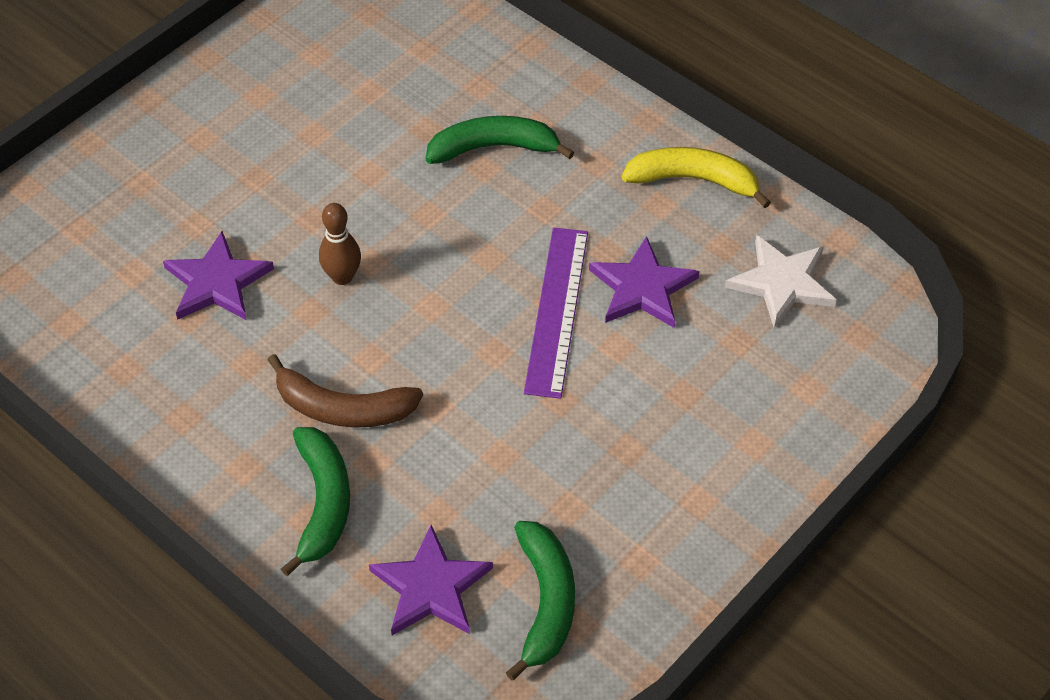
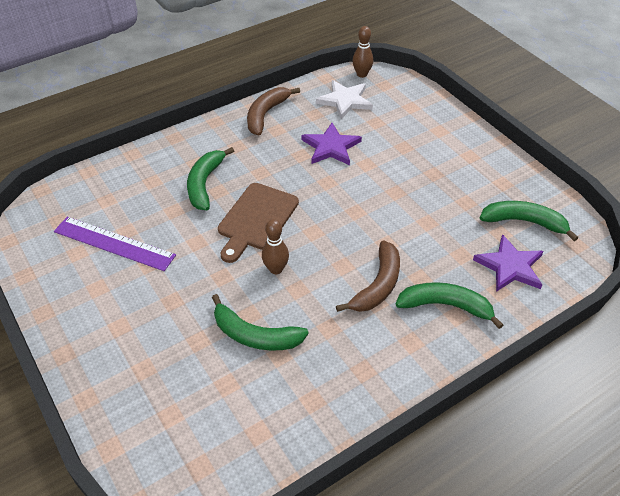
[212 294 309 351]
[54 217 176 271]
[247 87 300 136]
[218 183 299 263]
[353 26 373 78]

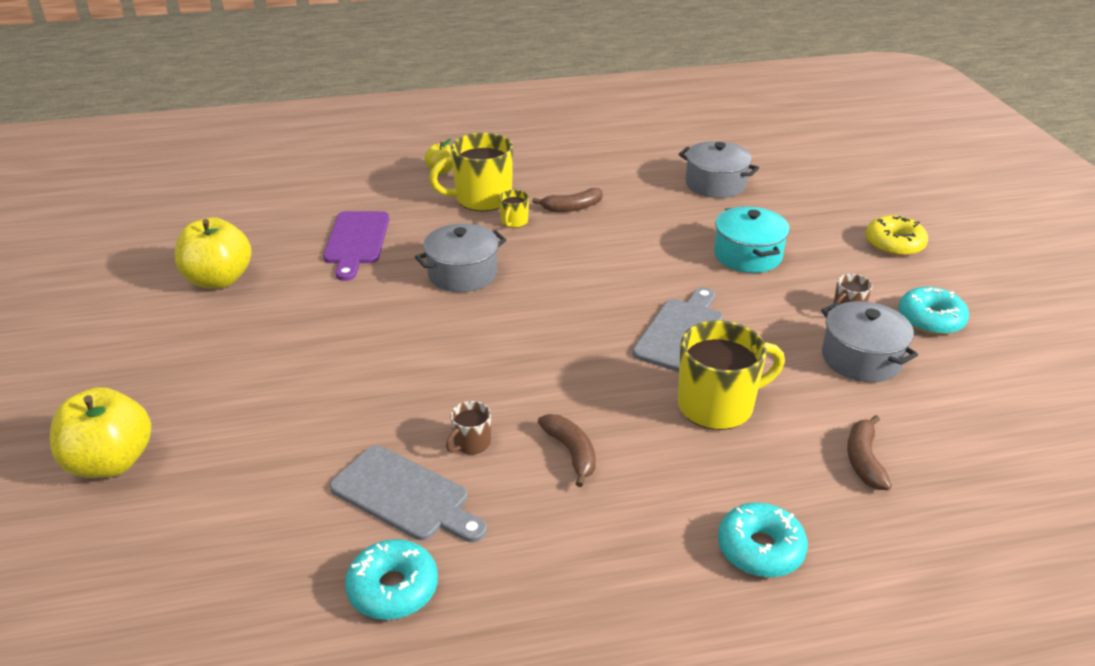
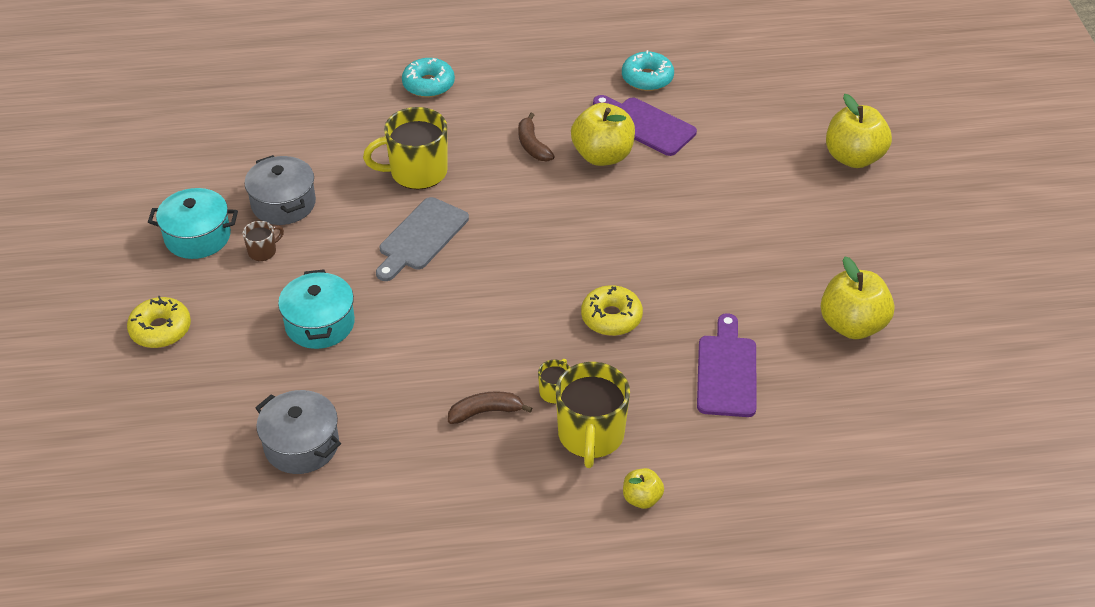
[593 95 697 156]
[581 285 643 336]
[555 362 630 468]
[571 103 635 166]
[847 415 892 490] (first image)
[148 188 238 259]

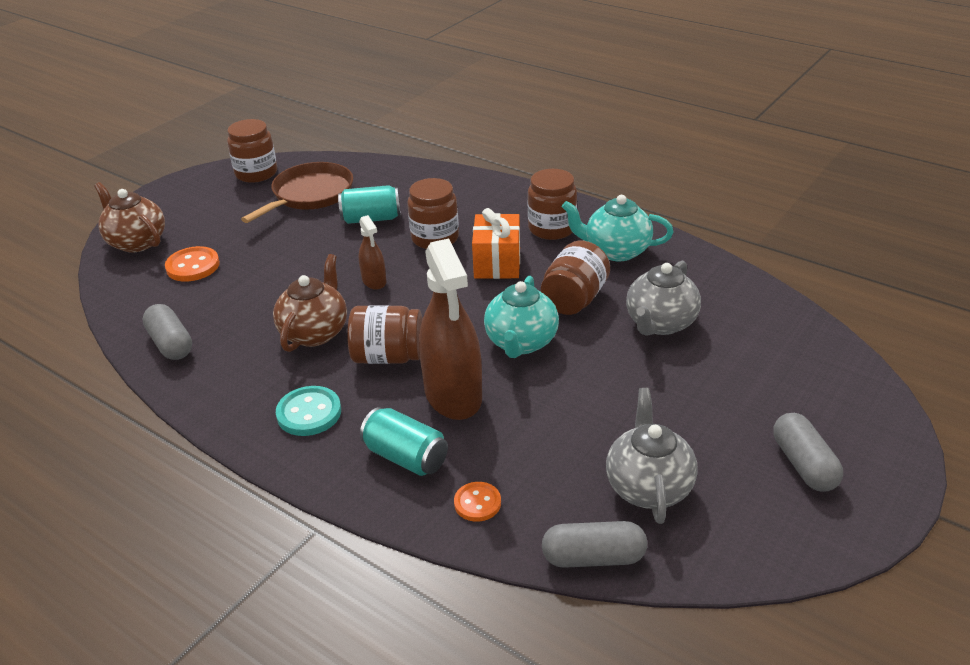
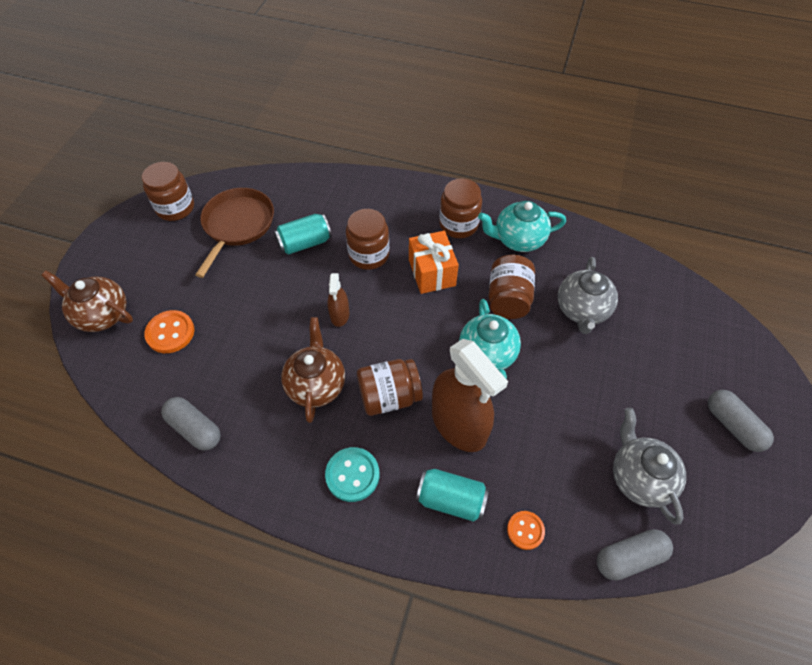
[327 273 349 327]

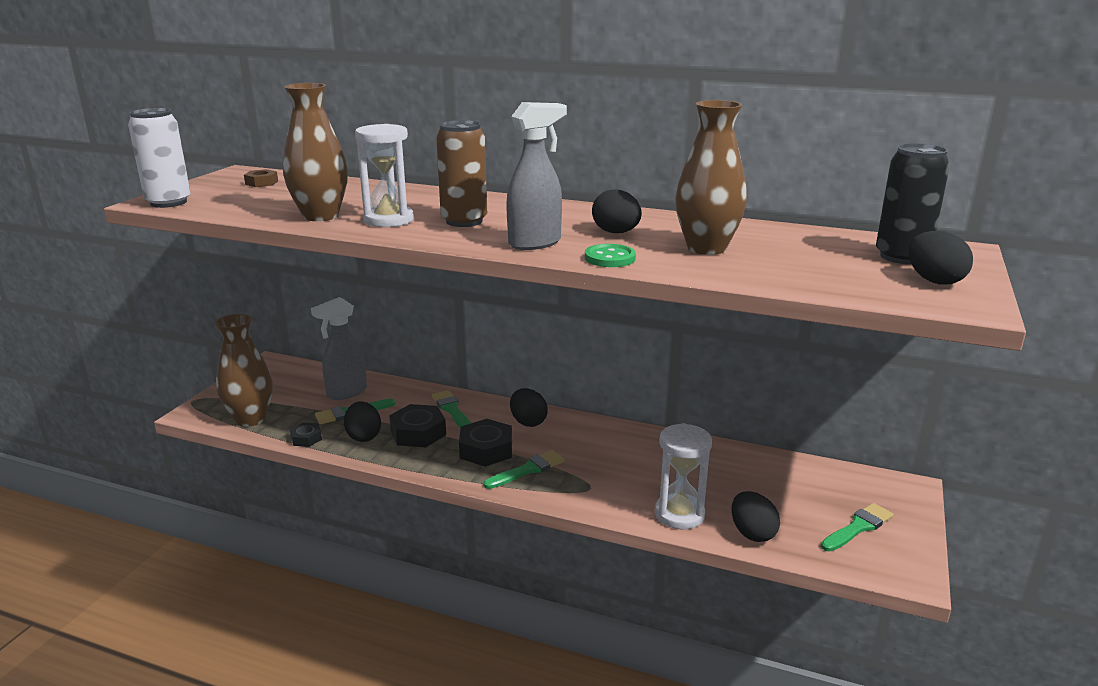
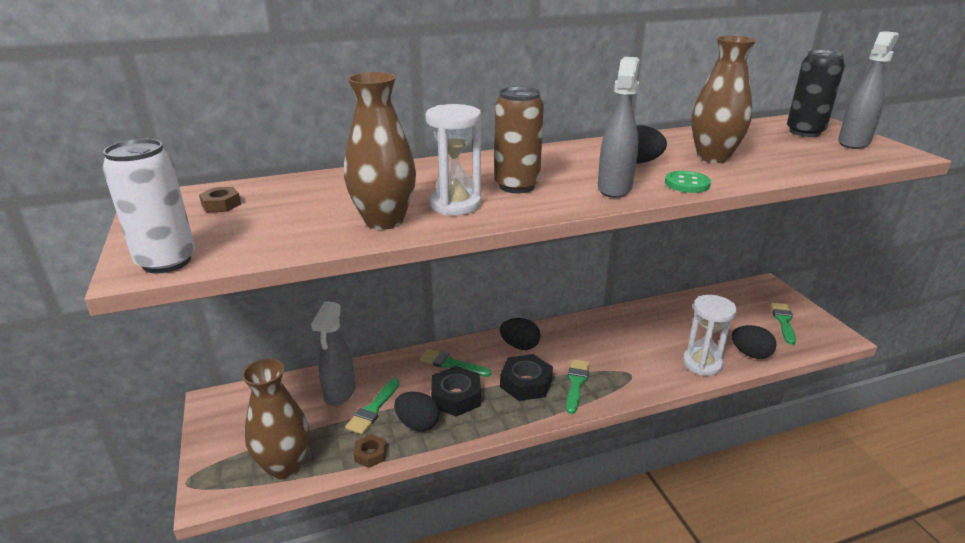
[354 434 386 468]
[838 31 899 149]

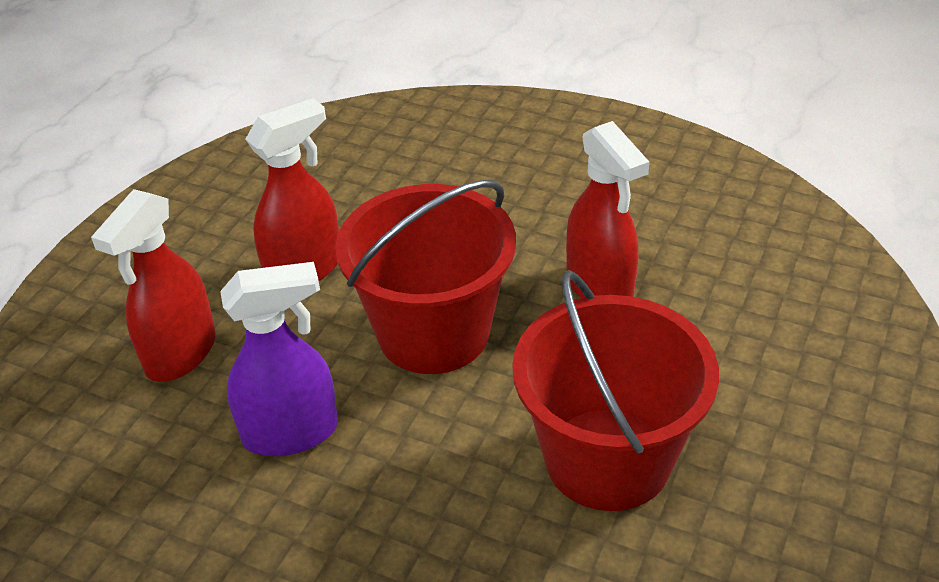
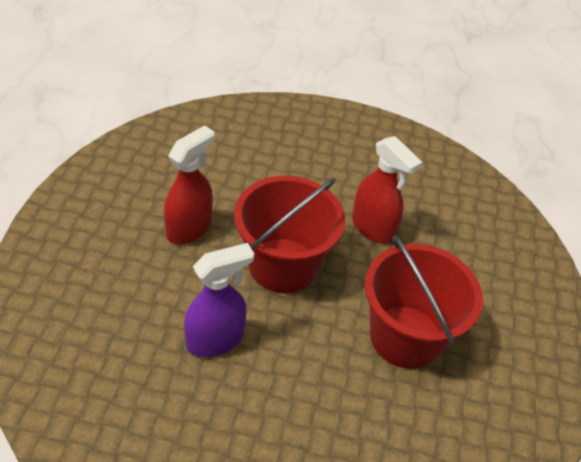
[91 189 216 382] (first image)

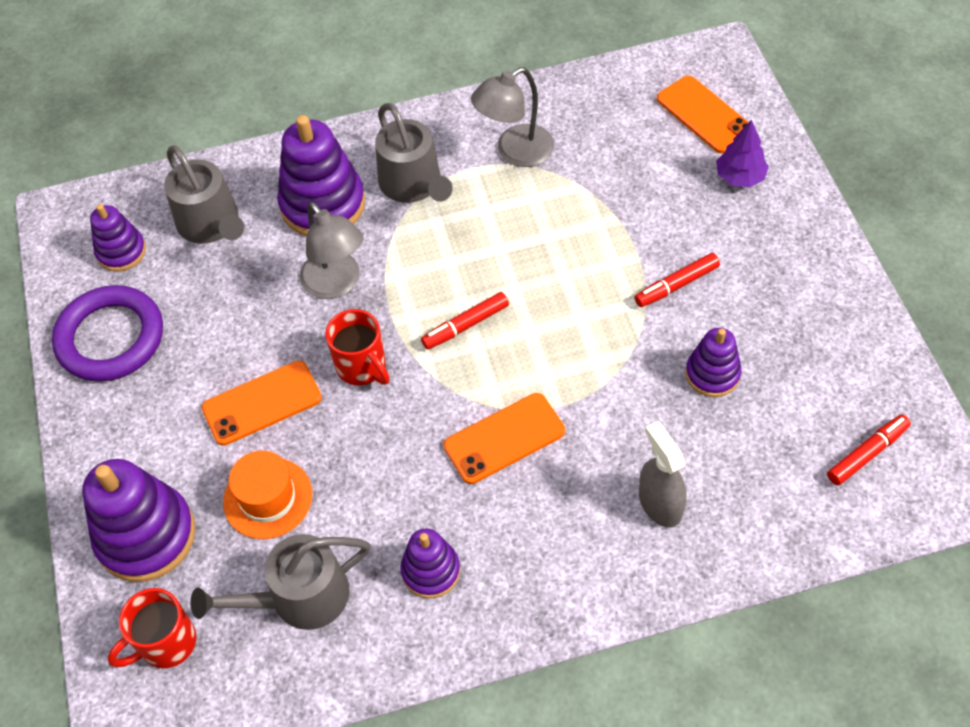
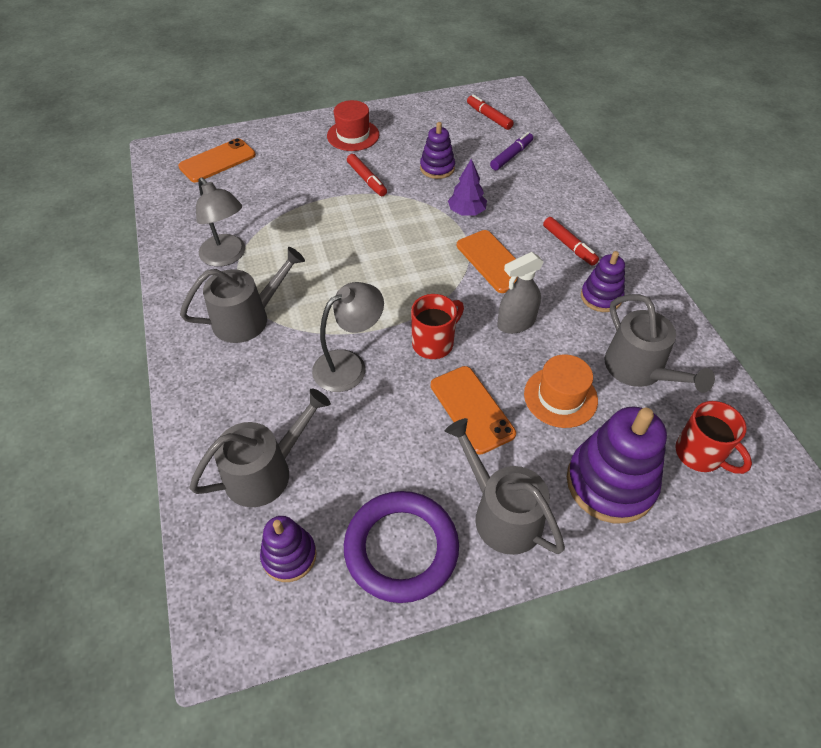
[277 115 365 236] (first image)
[543 217 599 266]
[497 252 544 334]
[448 159 487 216]
[327 100 379 151]
[445 418 565 555]
[490 132 533 170]

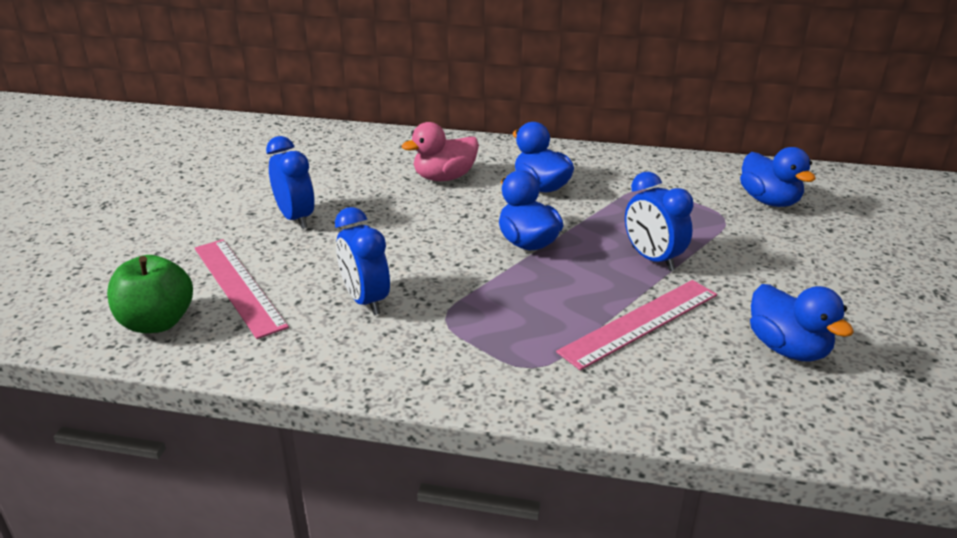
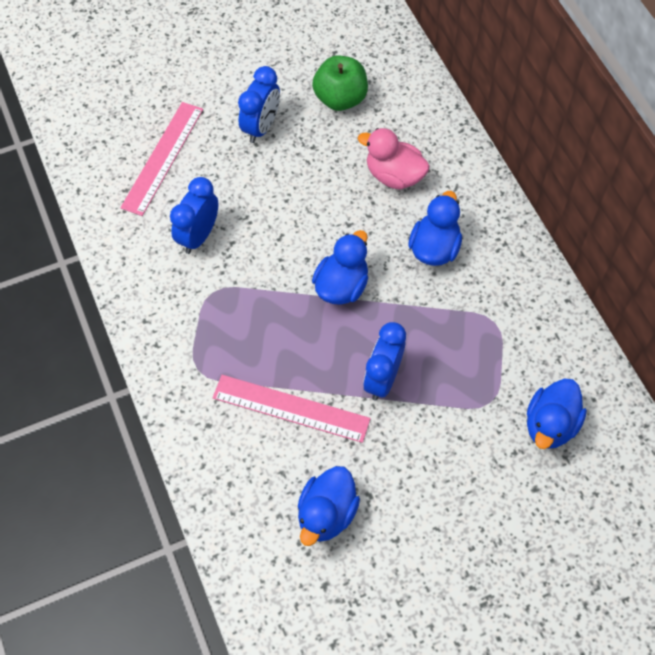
[312 55 368 111]

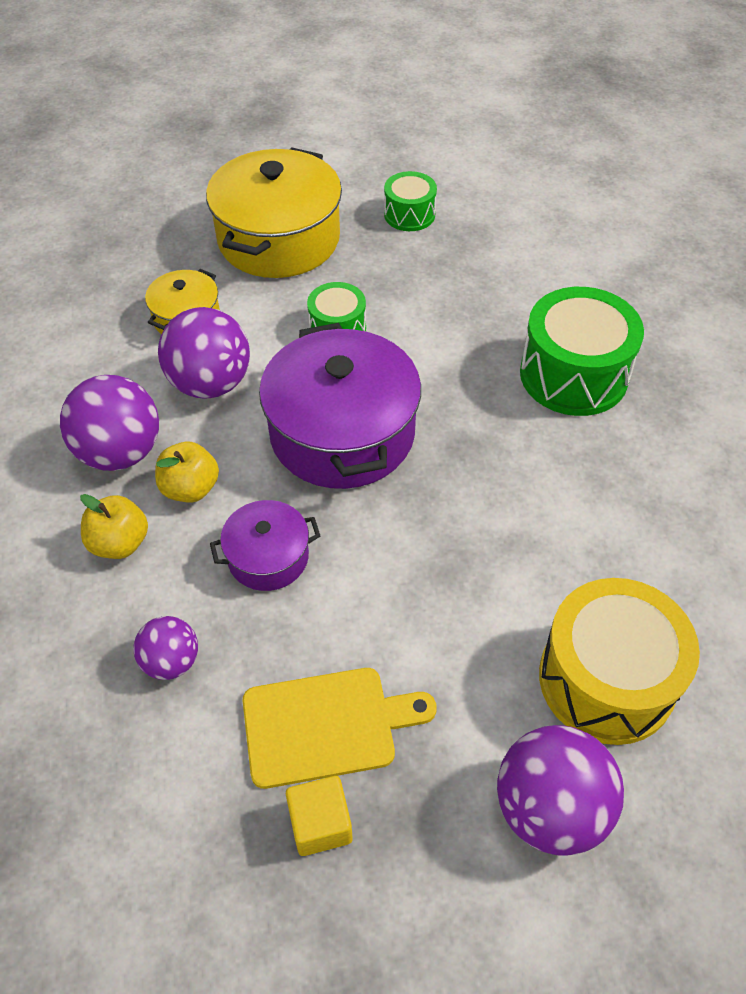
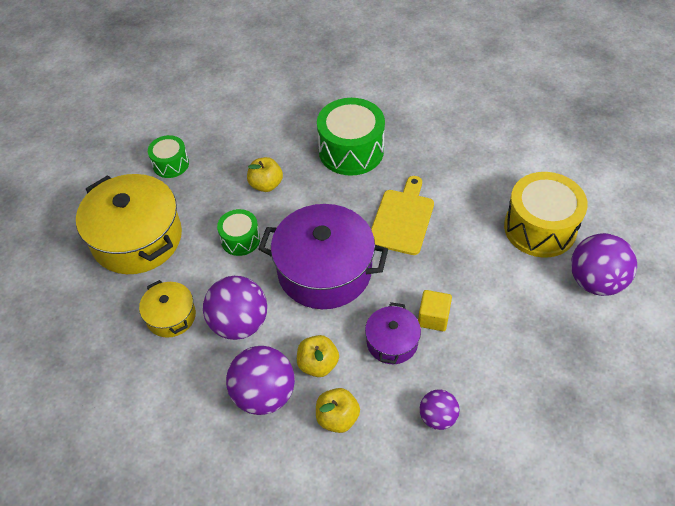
[371 176 434 255]
[418 290 452 331]
[247 157 283 192]

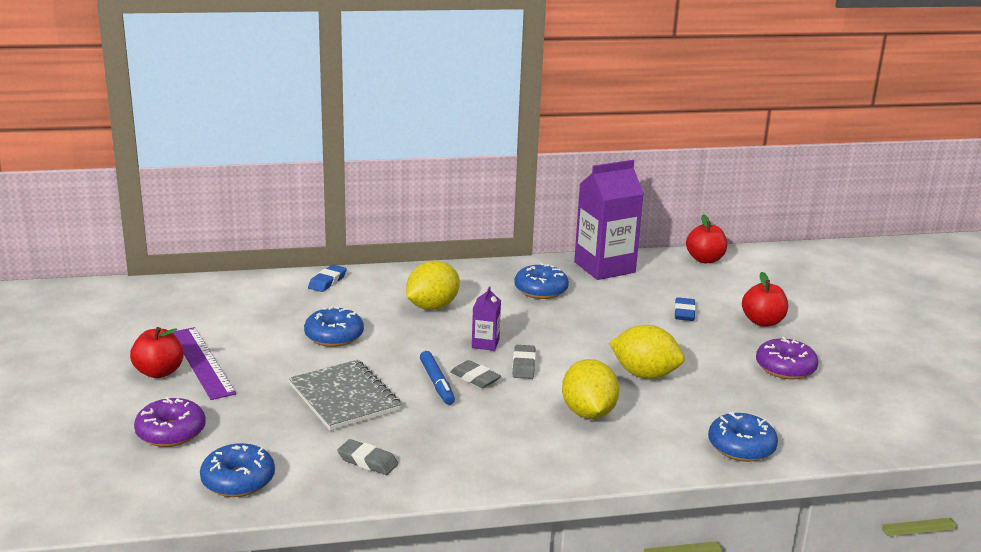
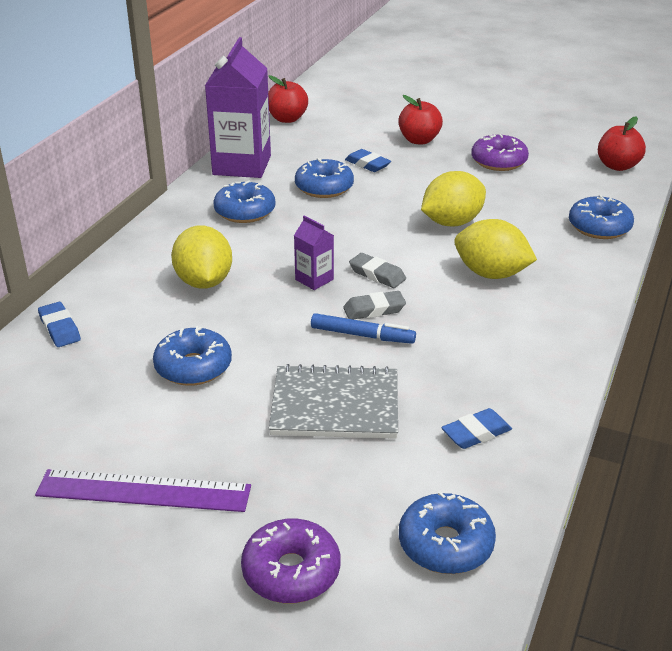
[598 116 646 171]
[441 408 512 449]
[295 158 354 198]

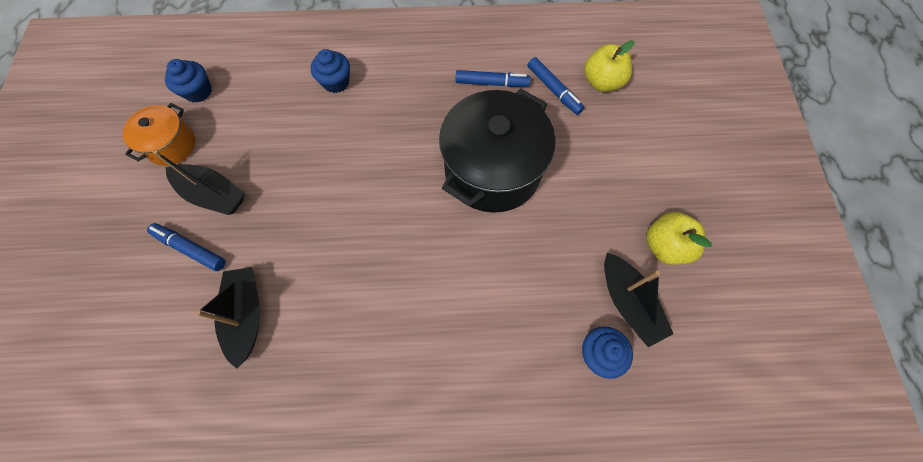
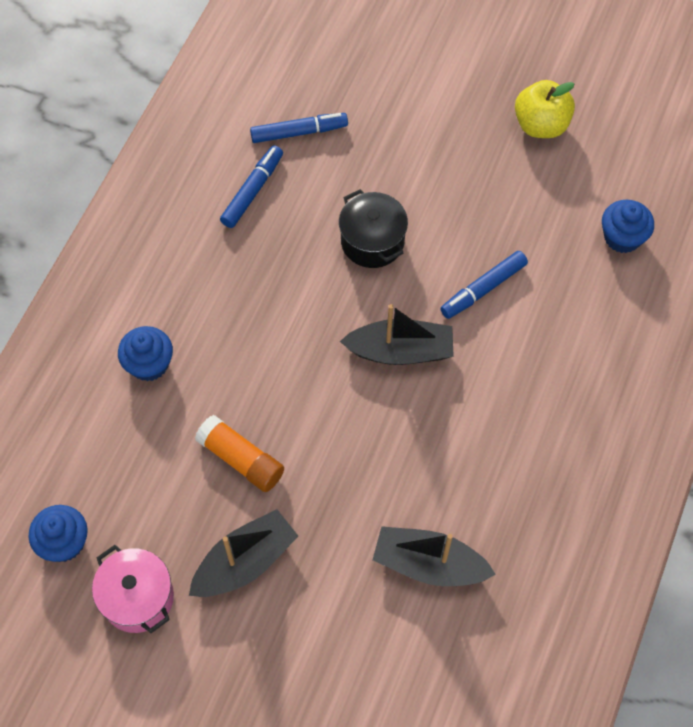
[92 545 174 633]
[440 251 528 319]
[339 189 408 268]
[584 40 634 92] (first image)
[340 304 454 365]
[195 415 284 492]

